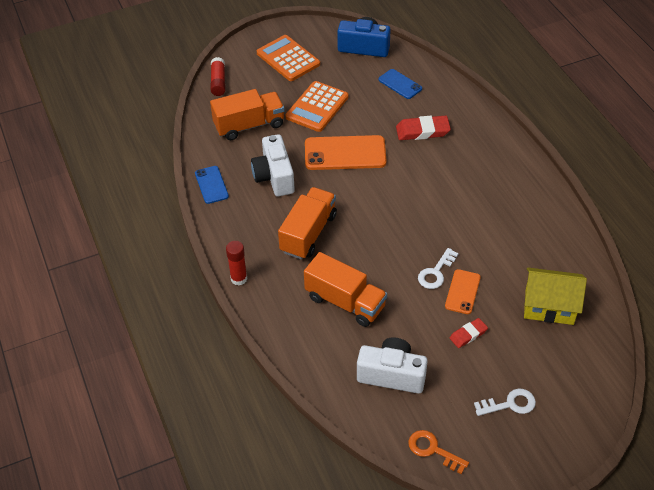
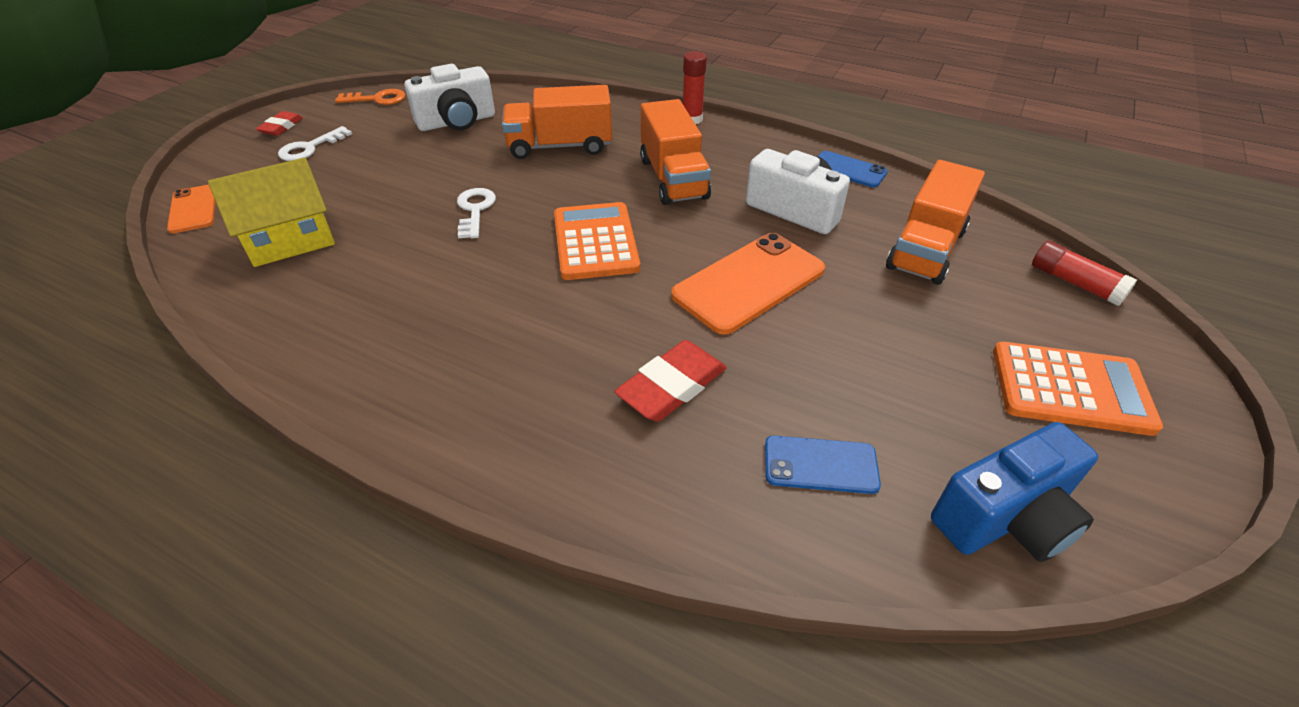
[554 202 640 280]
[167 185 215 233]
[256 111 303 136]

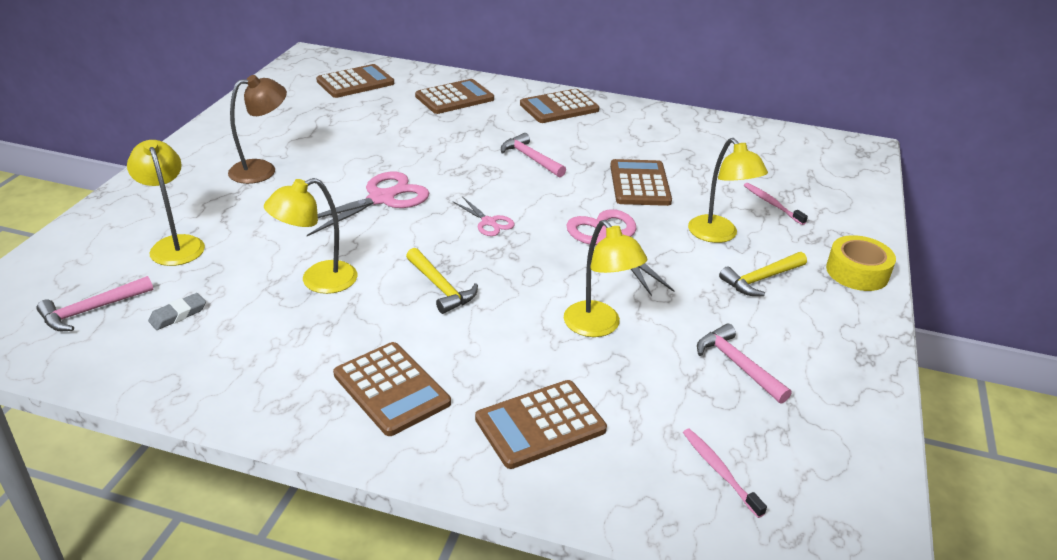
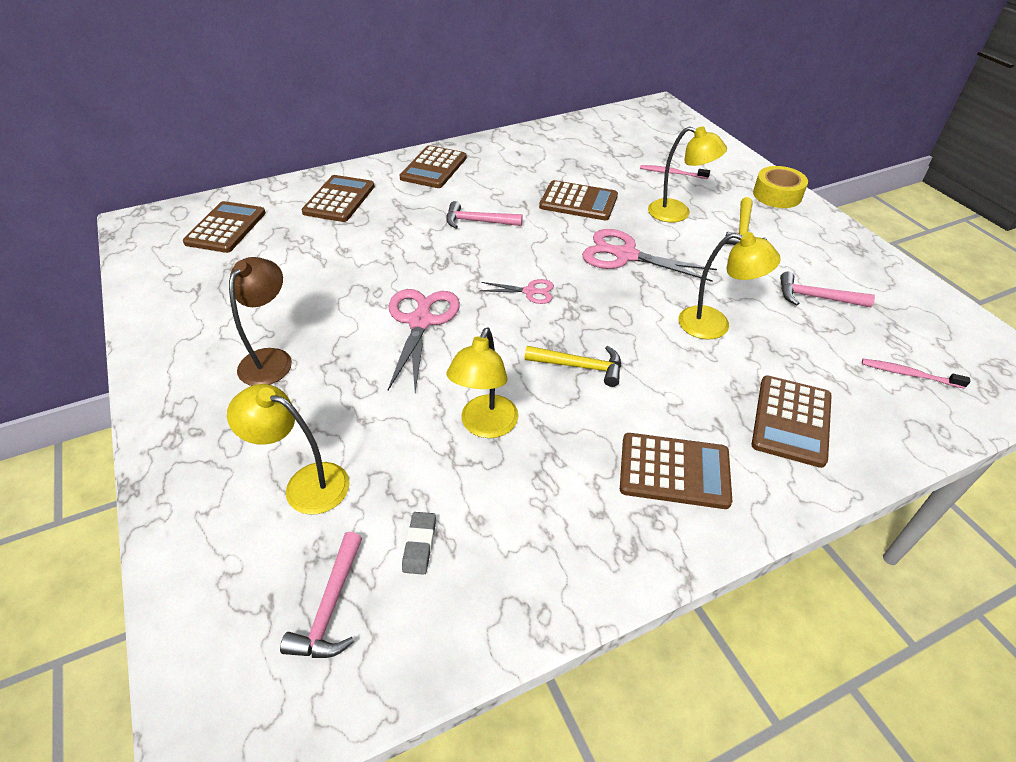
[539 180 618 220]

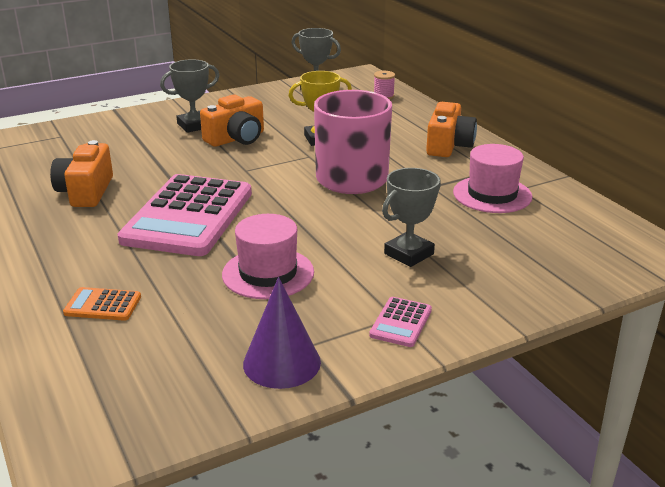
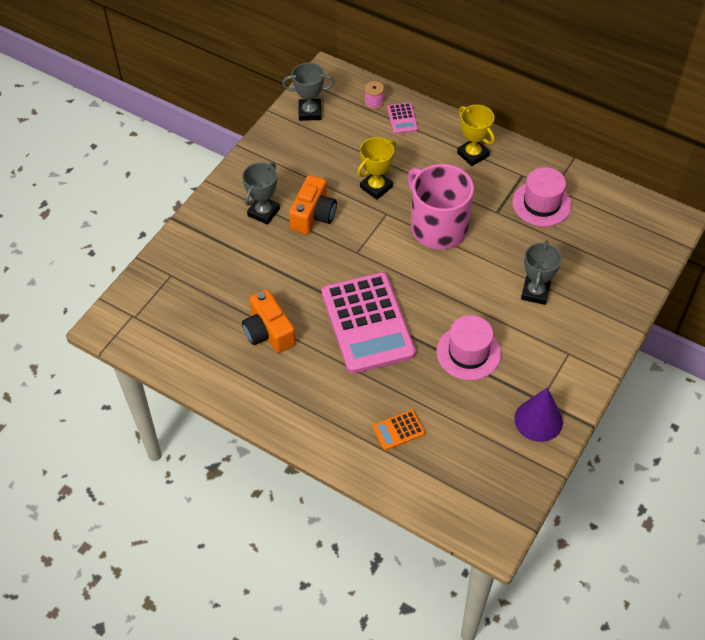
[387 103 418 134]
[457 105 495 166]

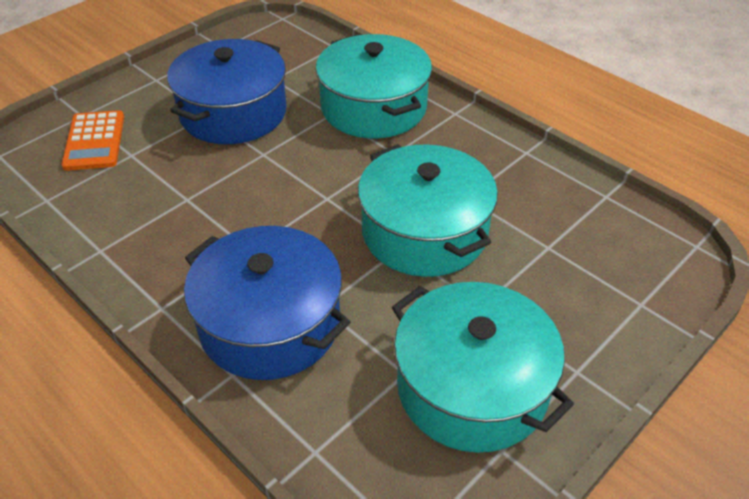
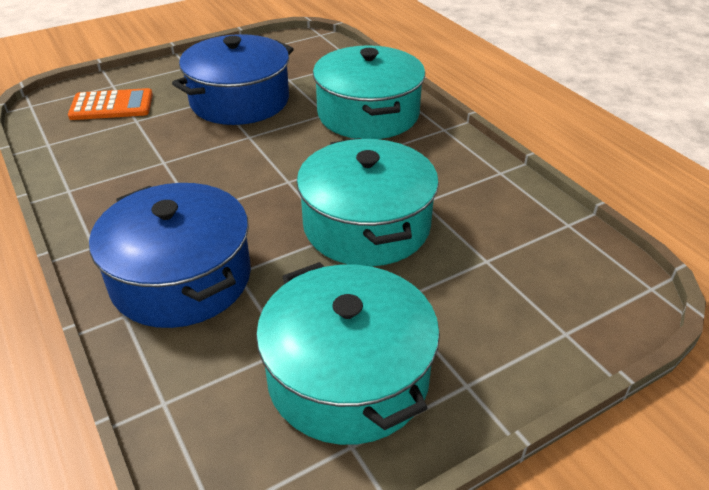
[68 88 153 120]

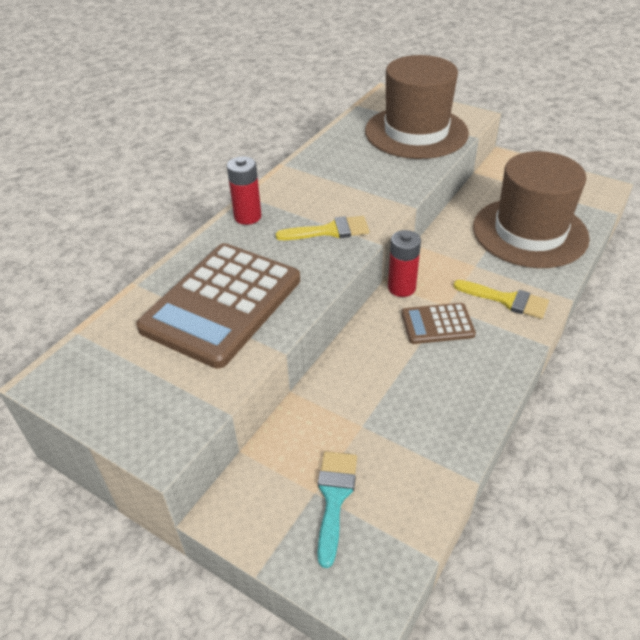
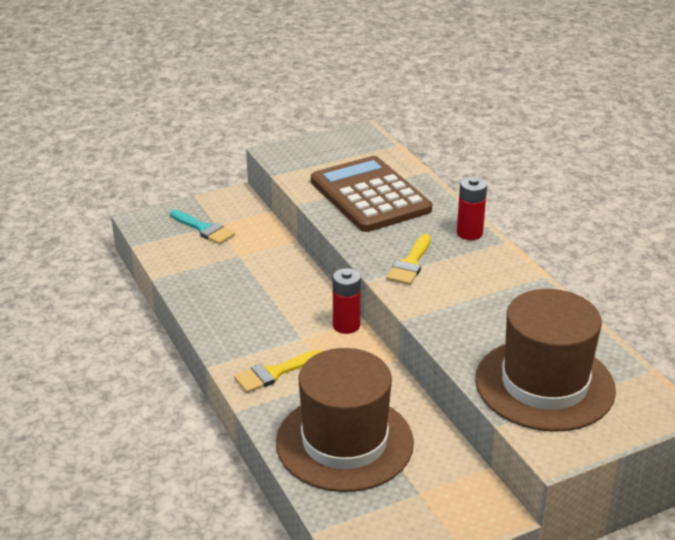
[401 303 476 344] (first image)

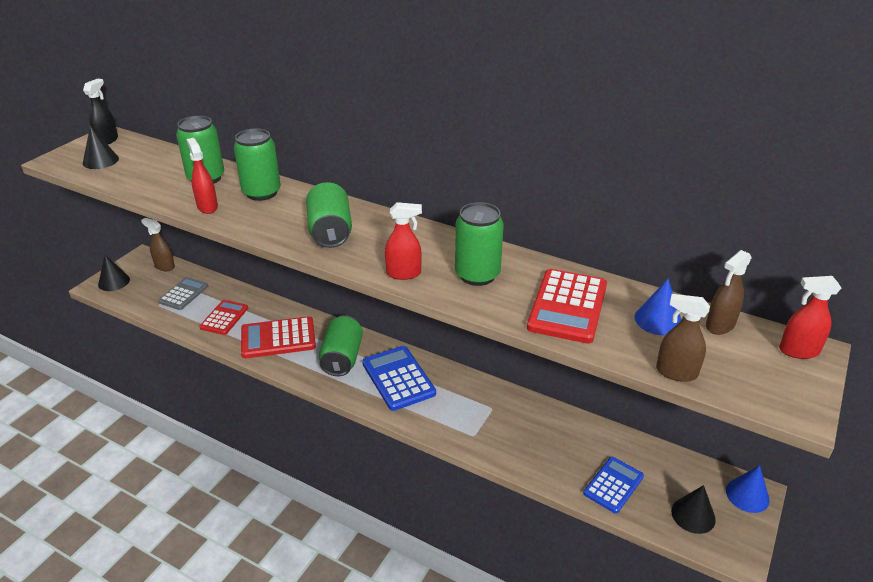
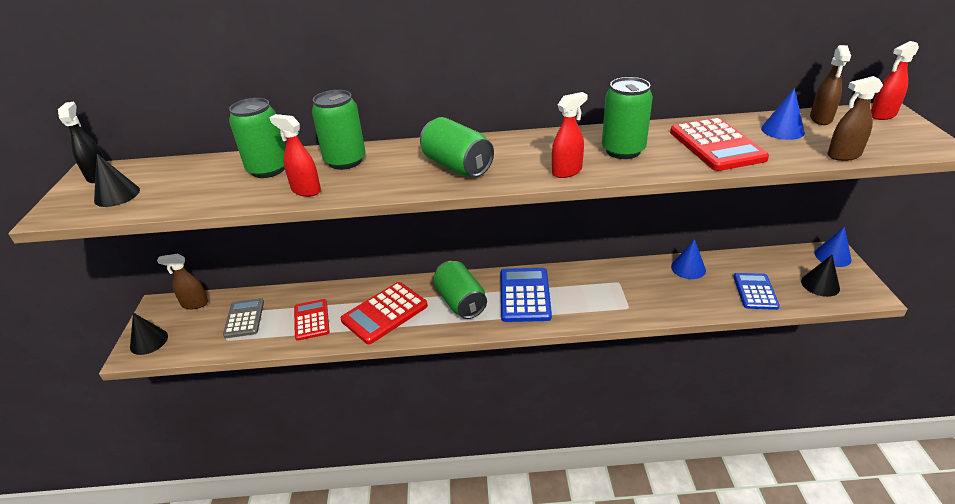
[500 268 552 322]
[671 239 706 279]

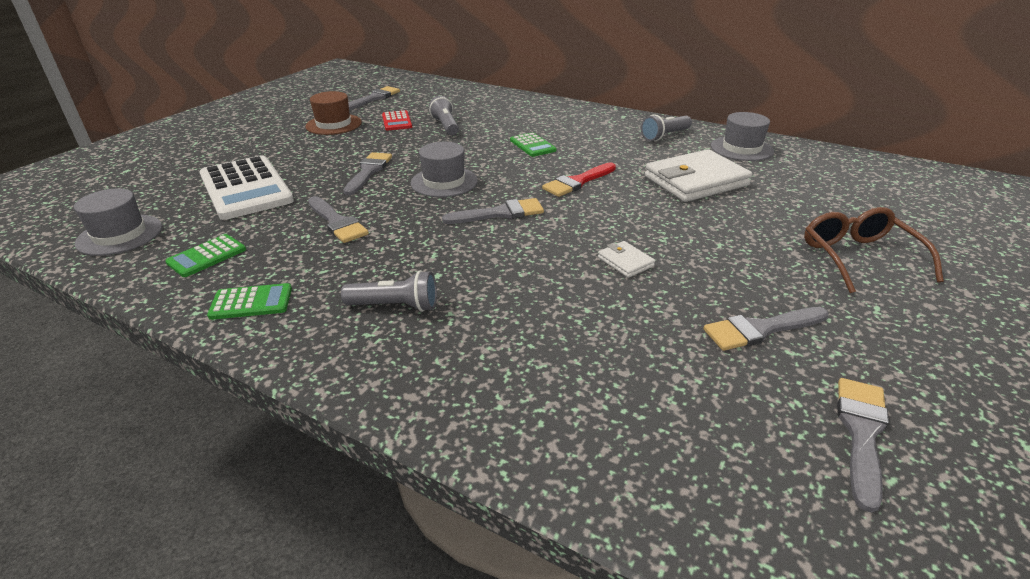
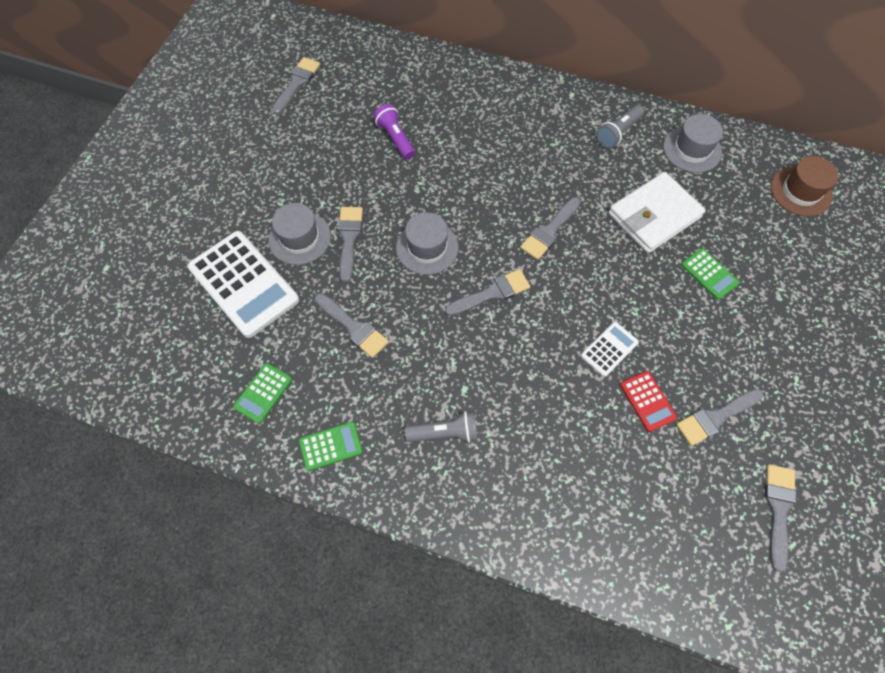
[269 203 331 265]
[771 156 838 217]
[620 371 677 432]
[373 104 415 160]
[681 248 739 300]
[520 197 581 260]
[581 322 639 377]
[804 207 944 293] (first image)

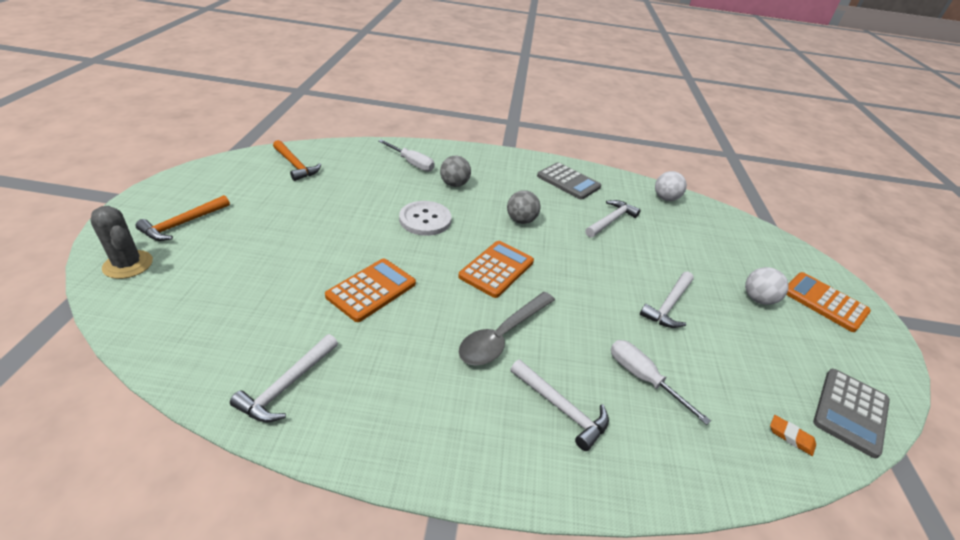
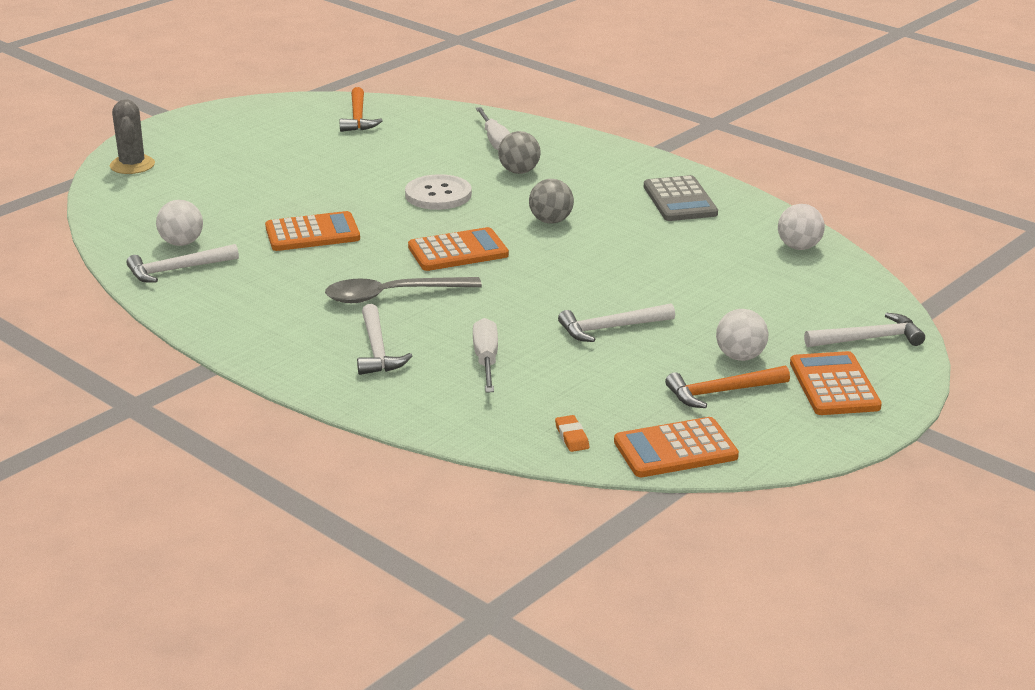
[665 365 790 408]
[804 313 925 347]
[614 417 739 477]
[156 200 203 246]

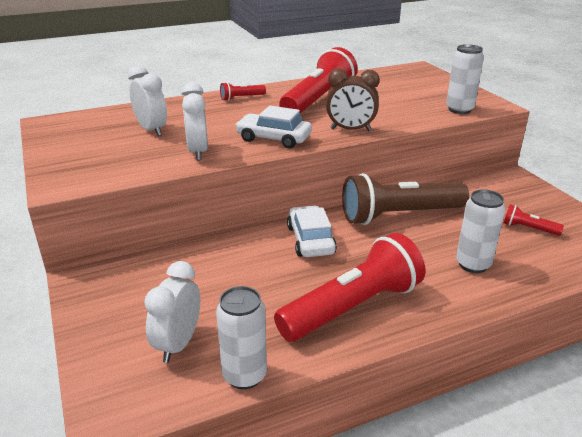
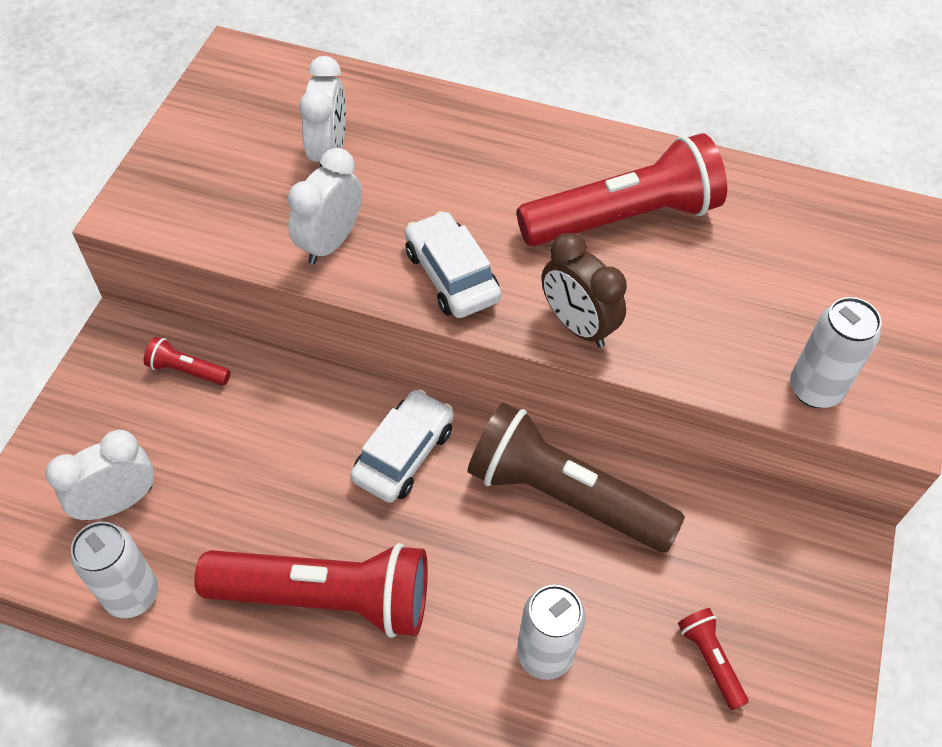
[144 337 231 385]

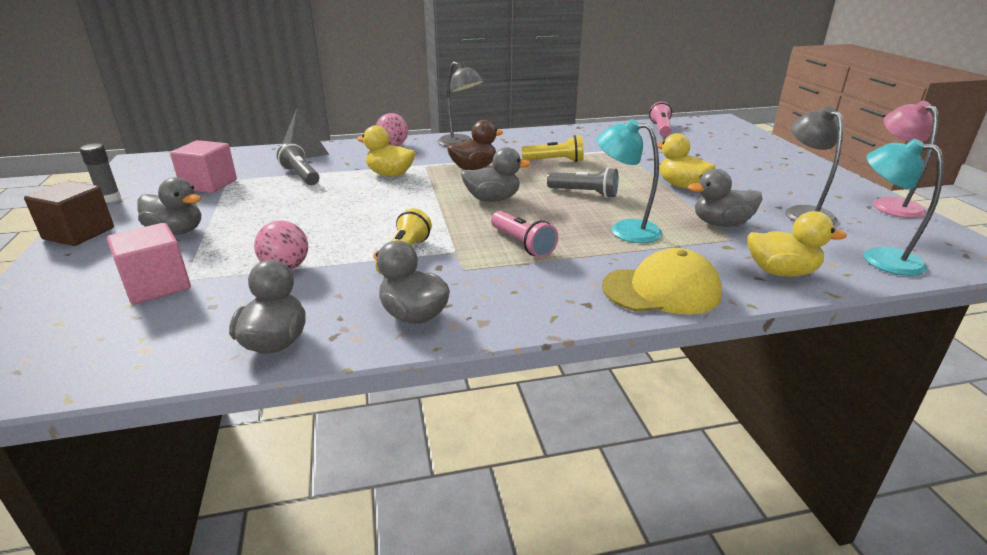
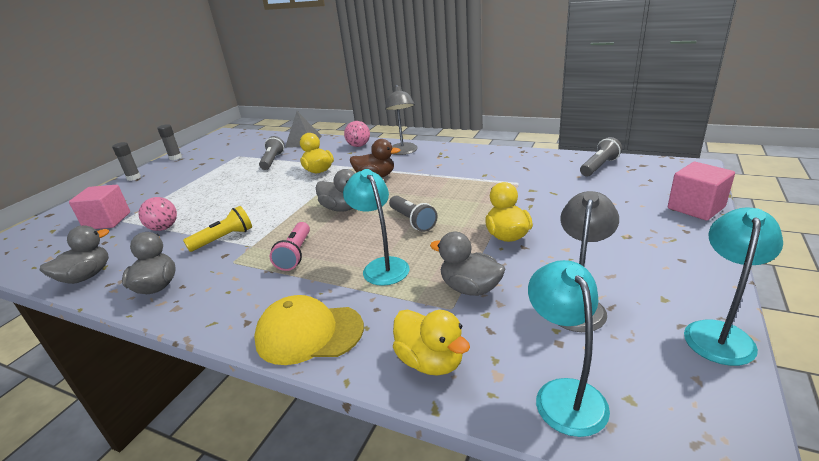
[112 142 141 181]
[137 177 201 235] (first image)
[668 162 735 221]
[522 135 584 162] (first image)
[254 295 364 365]
[580 137 622 176]
[684 207 783 366]

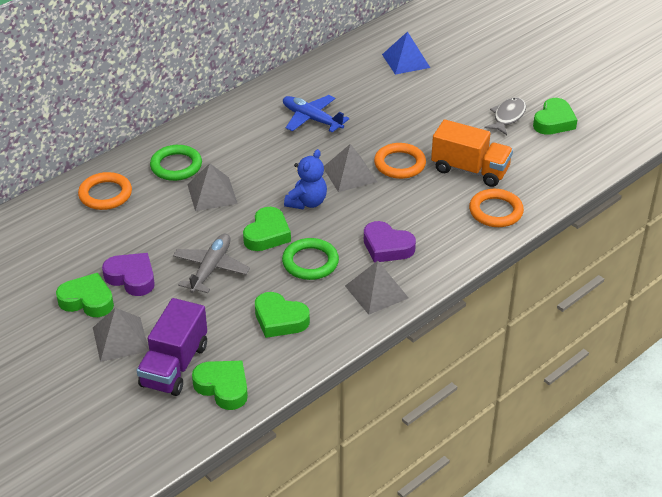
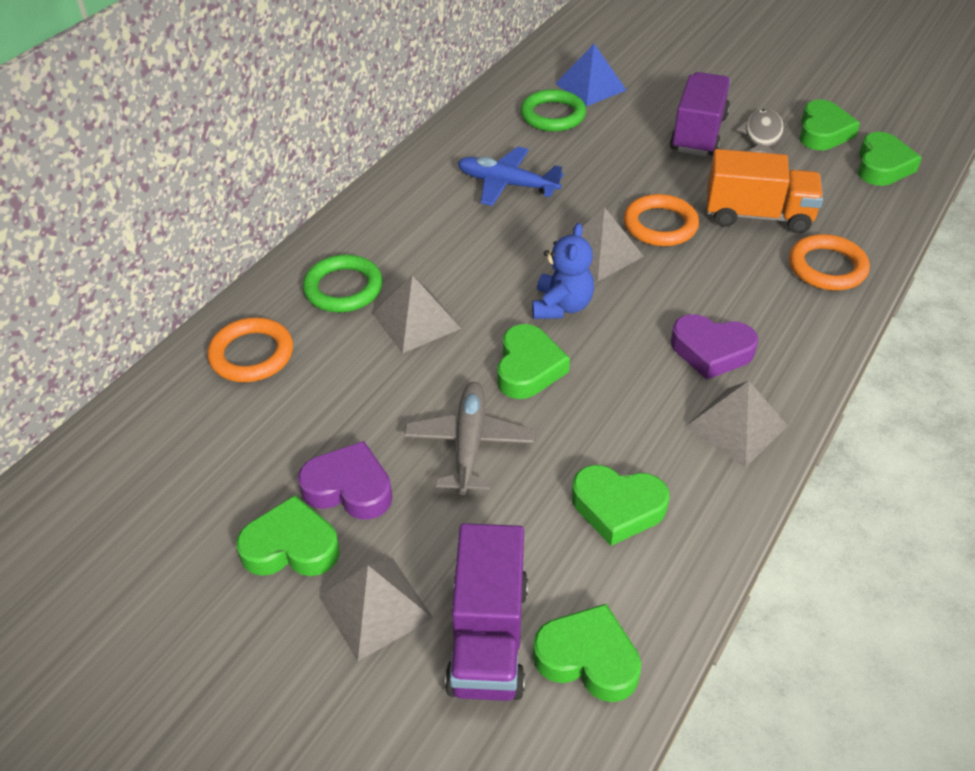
[520 89 586 132]
[670 72 731 156]
[858 132 922 186]

